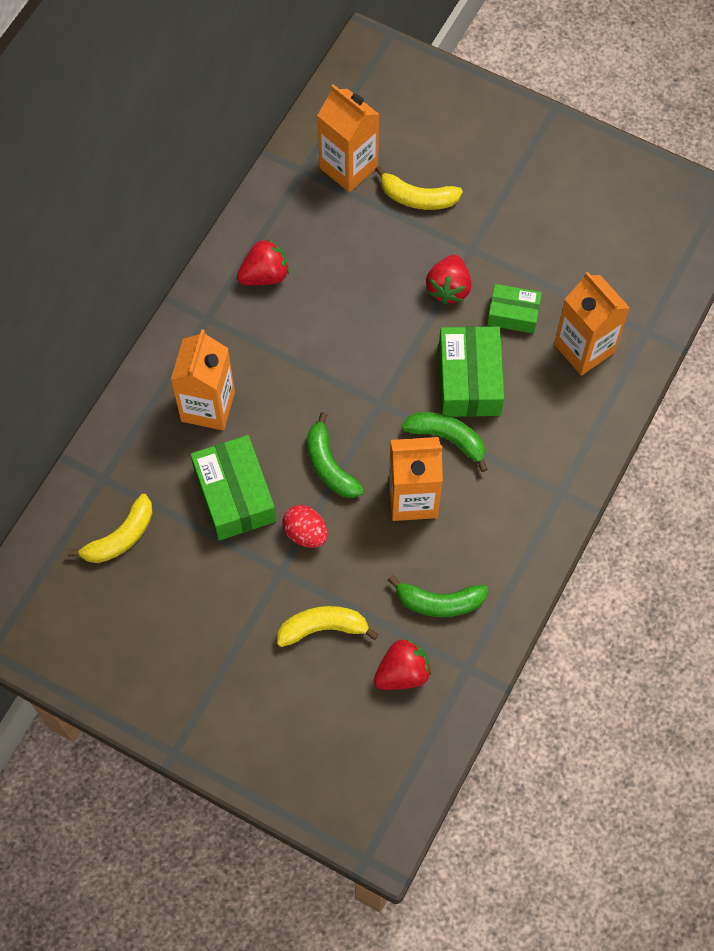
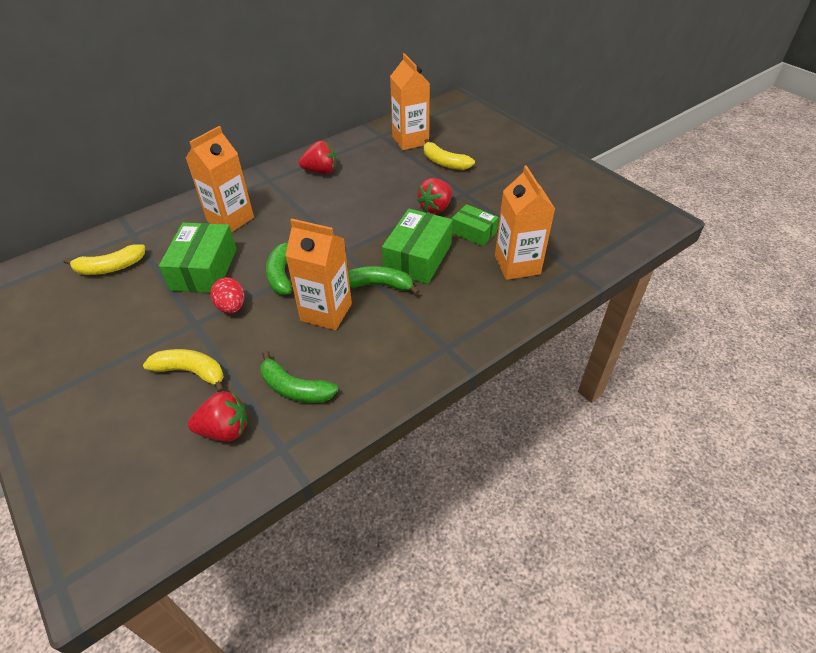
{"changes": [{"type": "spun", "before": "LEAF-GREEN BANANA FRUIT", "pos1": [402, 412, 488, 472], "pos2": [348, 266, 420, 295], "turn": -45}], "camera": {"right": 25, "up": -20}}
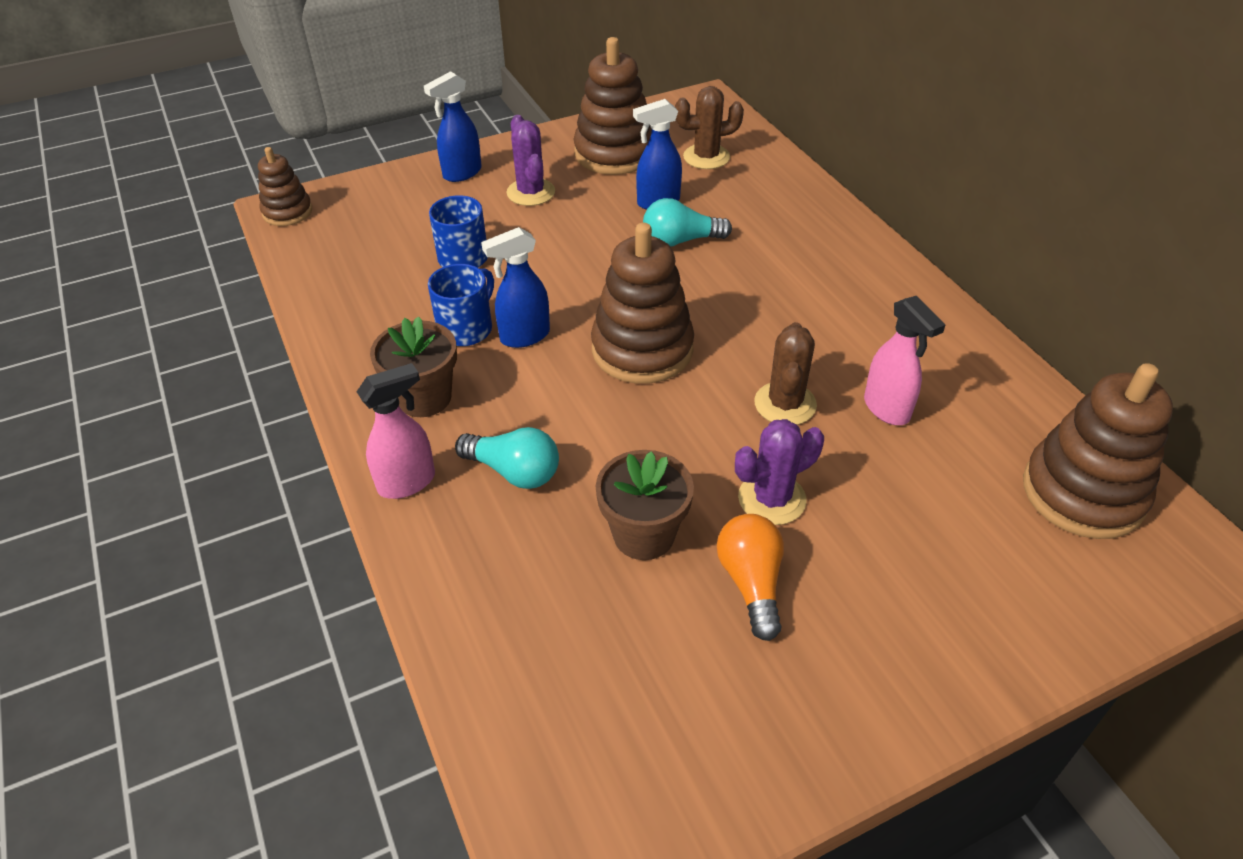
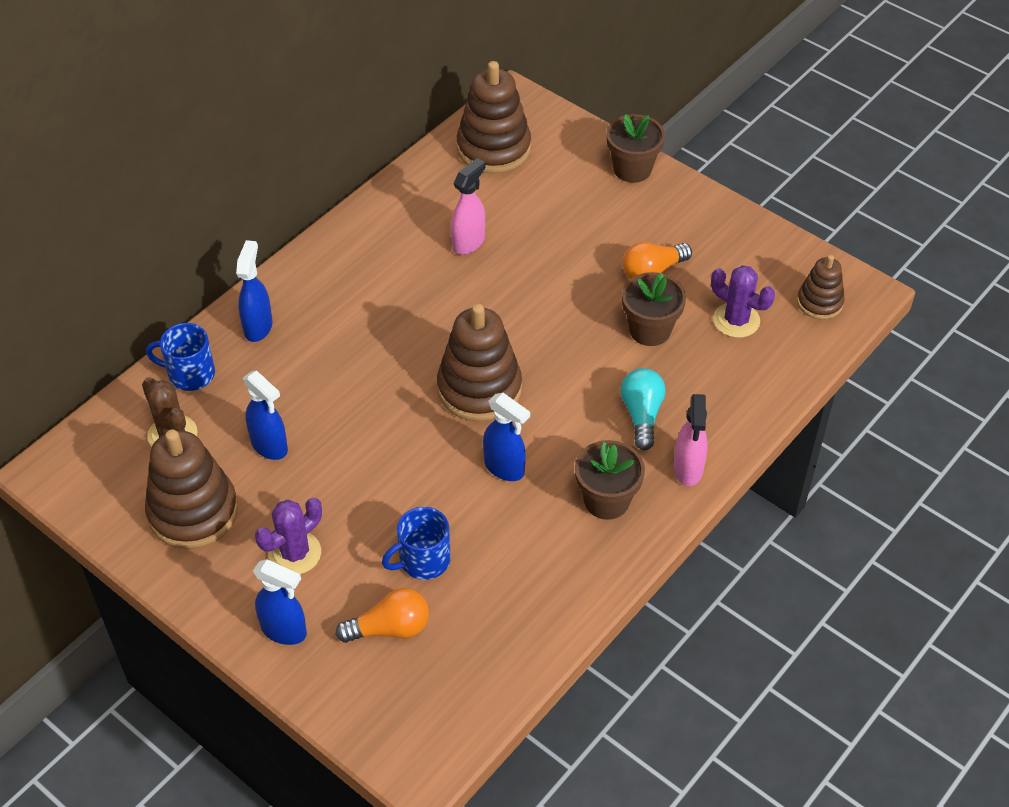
{"changes": [{"type": "relocated", "before": "BLUE COFFEE MUG", "pos1": [428, 264, 494, 346], "pos2": [146, 323, 215, 391]}, {"type": "appeared", "after": "BLUE SPRAY BOTTLE", "pos2": [236, 240, 273, 342]}, {"type": "appeared", "after": "BRIGHT ORANGE BULB", "pos2": [336, 588, 429, 643]}, {"type": "appeared", "after": "RUSSET PLANT POT", "pos2": [606, 114, 665, 183]}, {"type": "spun", "before": "ROSY SPRAY BOTTLE", "pos1": [357, 363, 435, 499], "pos2": [674, 394, 708, 486], "turn": -120}, {"type": "relocated", "before": "ROYAL PURPLE PRICKLY PLANT", "pos1": [735, 419, 824, 525], "pos2": [711, 265, 775, 338]}, {"type": "relocated", "before": "RUSSET STACKING RINGS", "pos1": [258, 147, 312, 226], "pos2": [797, 255, 845, 320]}, {"type": "missing", "before": "AQUA BULB", "pos1": [643, 198, 732, 247]}, {"type": "missing", "before": "RUSSET PRICKLY PLANT", "pos1": [754, 322, 817, 425]}], "camera": {"right": -115, "up": 5}}
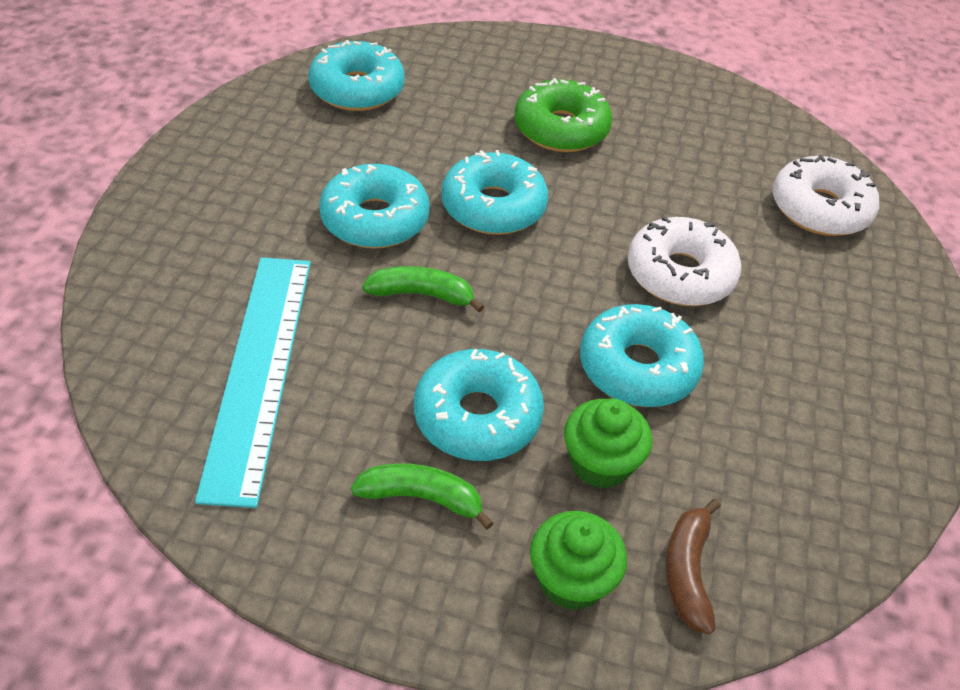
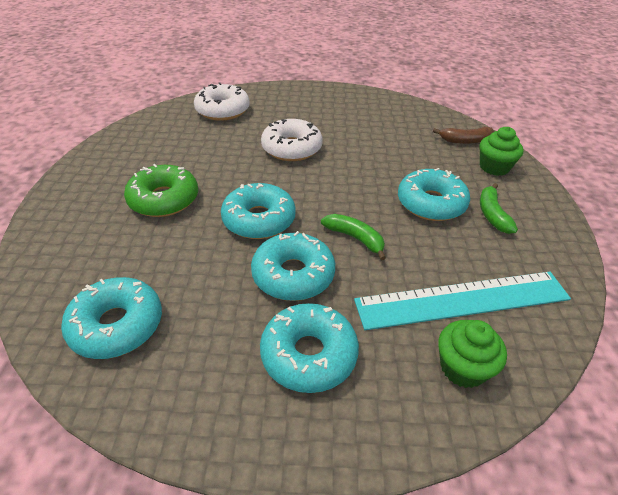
{"changes": [{"type": "relocated", "before": "AQUA DOUGHNUT", "pos1": [580, 304, 704, 407], "pos2": [260, 303, 359, 393]}, {"type": "spun", "before": "LEAF-GREEN BANANA FRUIT", "pos1": [362, 266, 484, 313], "pos2": [321, 214, 386, 260], "turn": 135}, {"type": "relocated", "before": "LEAF-GREEN MUFFIN", "pos1": [564, 399, 652, 489], "pos2": [438, 320, 507, 388]}], "camera": {"right": -100, "up": -5}}
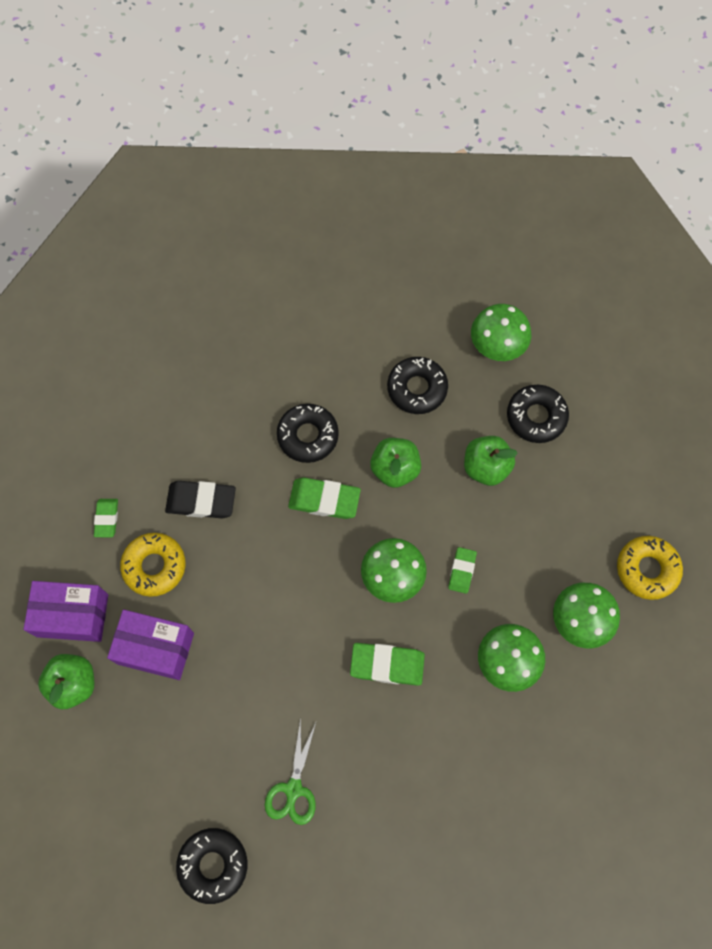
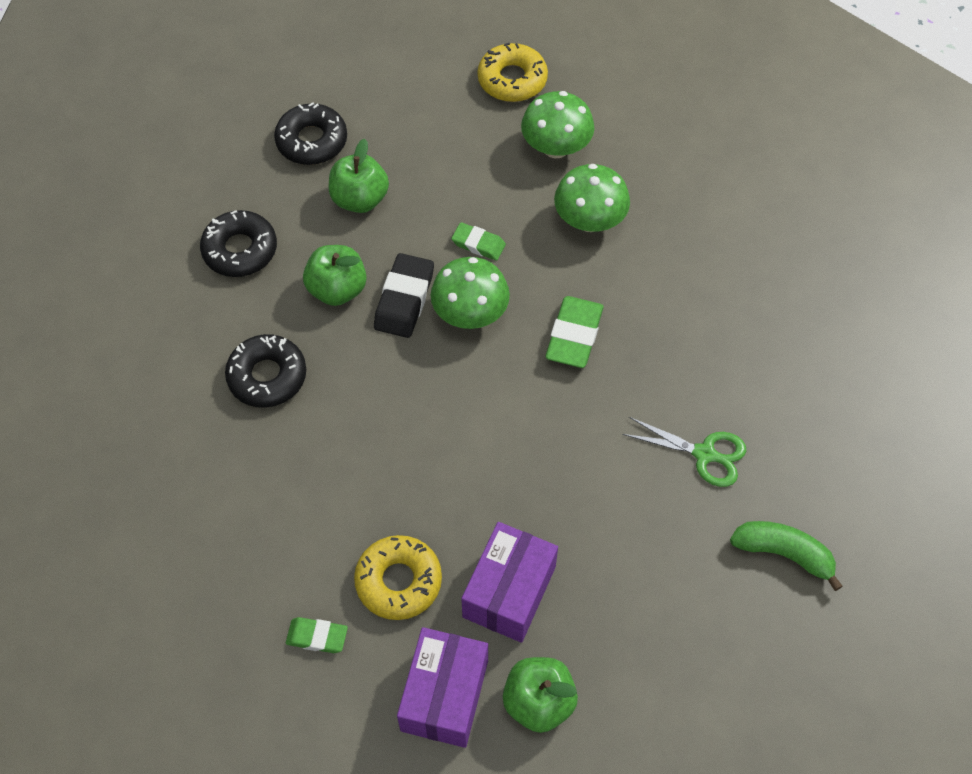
{"changes": [{"type": "relocated", "before": "JET-BLACK ERASER", "pos1": [165, 481, 236, 519], "pos2": [374, 253, 434, 338]}, {"type": "exchanged", "before": "JET-BLACK DOUGHNUT", "after": "LEAF-GREEN BANANA FRUIT", "pos1": [176, 828, 248, 904], "pos2": [730, 521, 843, 591]}, {"type": "missing", "before": "LEAF-GREEN ERASER", "pos1": [288, 477, 361, 519]}, {"type": "missing", "before": "LEAF-GREEN TOADSTOOL", "pos1": [471, 304, 531, 361]}], "camera": {"right": -80, "up": -10}}
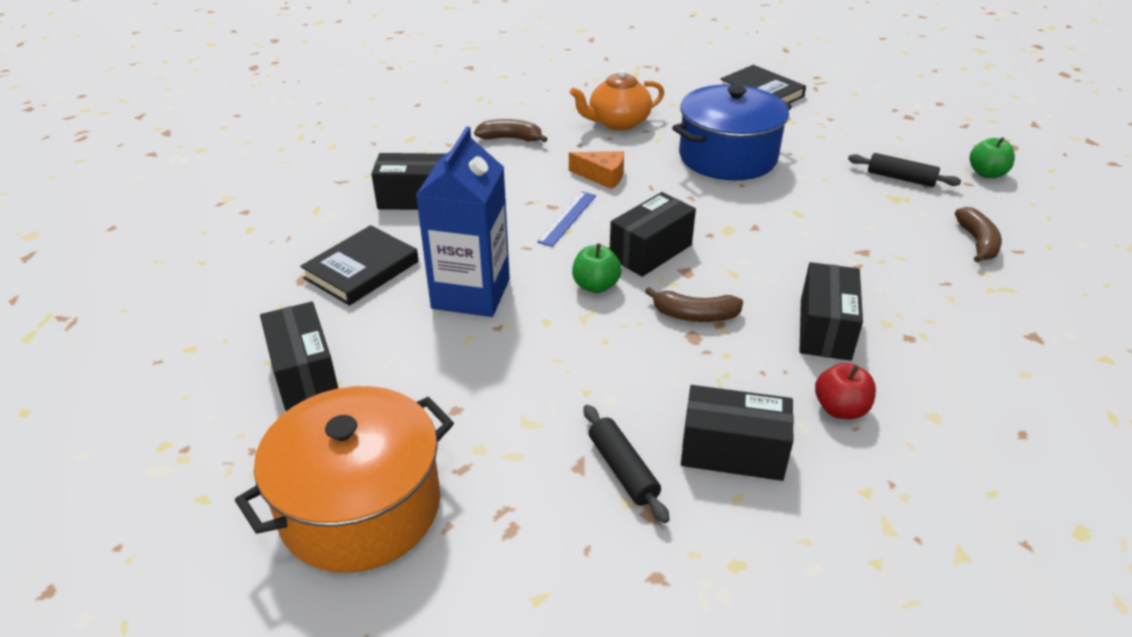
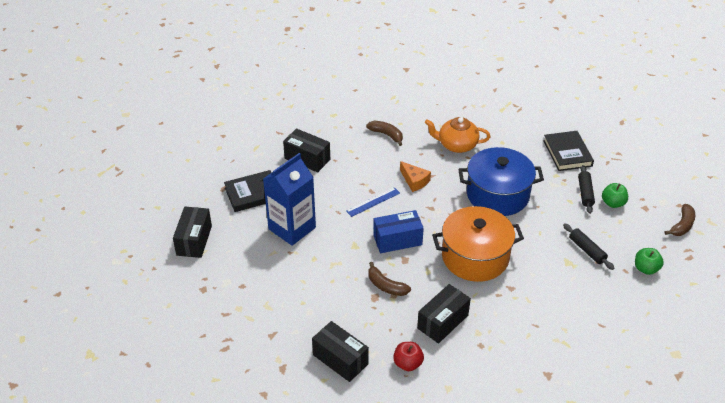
{"changes": [{"type": "colour", "before": "JET-BLACK PARCEL", "after": "BLUE PARCEL", "pos1": [610, 192, 696, 277], "pos2": [373, 210, 424, 253]}, {"type": "relocated", "before": "BRIGHT ORANGE STOCKPOT", "pos1": [235, 386, 454, 573], "pos2": [432, 206, 524, 282]}, {"type": "relocated", "before": "JET-BLACK DOUGH ROLLER", "pos1": [584, 405, 669, 523], "pos2": [578, 165, 595, 214]}, {"type": "relocated", "before": "LEAF-GREEN APPLE FRUIT", "pos1": [572, 243, 622, 293], "pos2": [602, 183, 628, 208]}, {"type": "relocated", "before": "RUSSET BANANA FRUIT", "pos1": [955, 207, 1002, 263], "pos2": [664, 204, 695, 236]}], "camera": {"right": 30, "up": 5}}
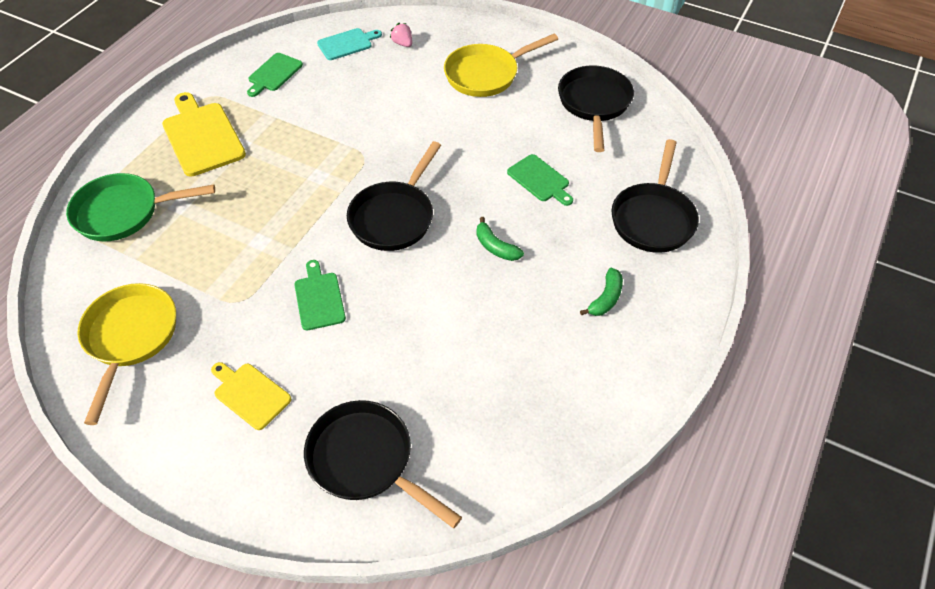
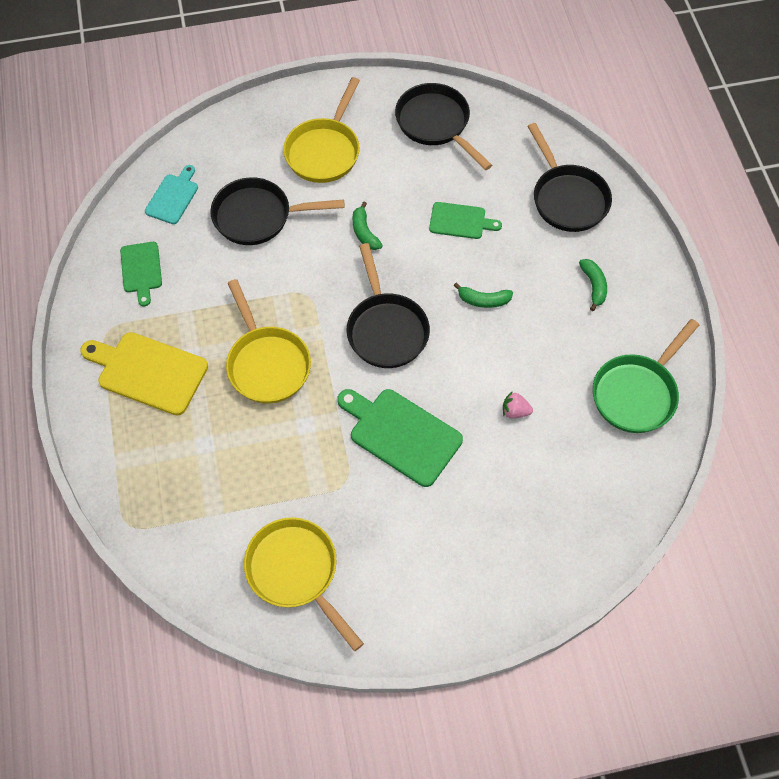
{"changes": [{"type": "relocated", "before": "JET-BLACK FRYING PAN", "pos1": [304, 400, 462, 528], "pos2": [210, 177, 344, 245]}, {"type": "appeared", "after": "YELLOW FRYING PAN", "pos2": [226, 279, 311, 404]}, {"type": "size", "before": "LEAF-GREEN CHOPPING BOARD", "pos1": [294, 260, 346, 330], "pos2": [337, 389, 463, 487], "scale": 1.67}, {"type": "appeared", "after": "LEAF-GREEN BANANA FRUIT", "pos2": [353, 202, 383, 250]}, {"type": "relocated", "before": "ROSY STRAWBERRY", "pos1": [390, 23, 412, 47], "pos2": [503, 391, 533, 418]}, {"type": "relocated", "before": "LEAF-GREEN FRYING PAN", "pos1": [66, 173, 215, 242], "pos2": [593, 319, 699, 433]}, {"type": "missing", "before": "YELLOW CHOPPING BOARD", "pos1": [211, 362, 291, 430]}], "camera": {"right": -40, "up": 10}}
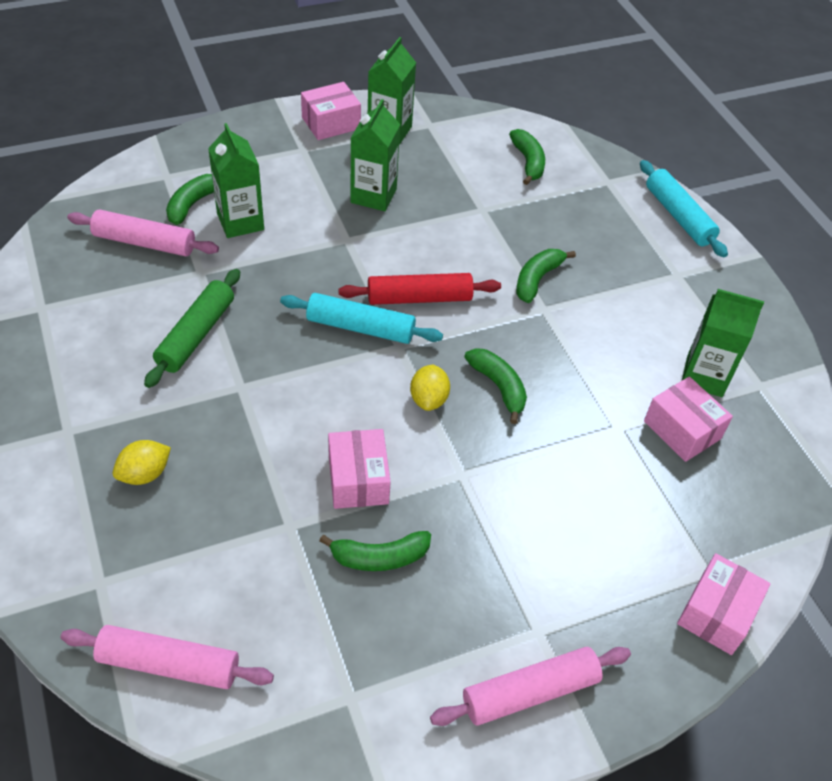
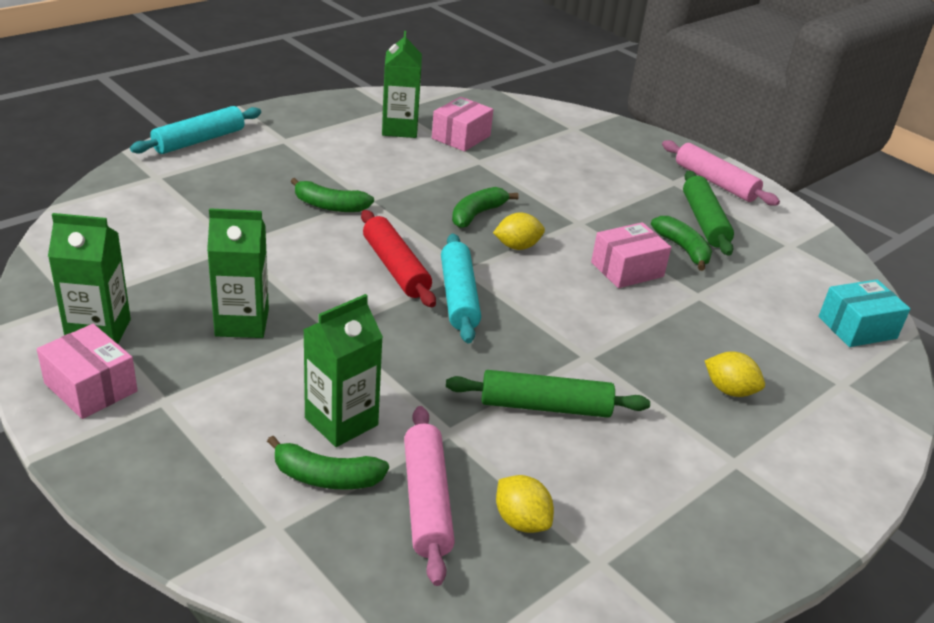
{"changes": [{"type": "appeared", "after": "YELLOW LEMON", "pos2": [496, 475, 554, 533]}, {"type": "appeared", "after": "LEAF-GREEN DOUGH ROLLER", "pos2": [683, 171, 734, 256]}, {"type": "exchanged", "before": "ROSY DOUGH ROLLER", "after": "AQUA PARCEL", "pos1": [61, 625, 274, 689], "pos2": [819, 280, 910, 347]}, {"type": "missing", "before": "LEAF-GREEN BANANA FRUIT", "pos1": [509, 129, 545, 185]}, {"type": "missing", "before": "ROSY PARCEL", "pos1": [677, 553, 771, 655]}], "camera": {"right": -110, "up": -15}}
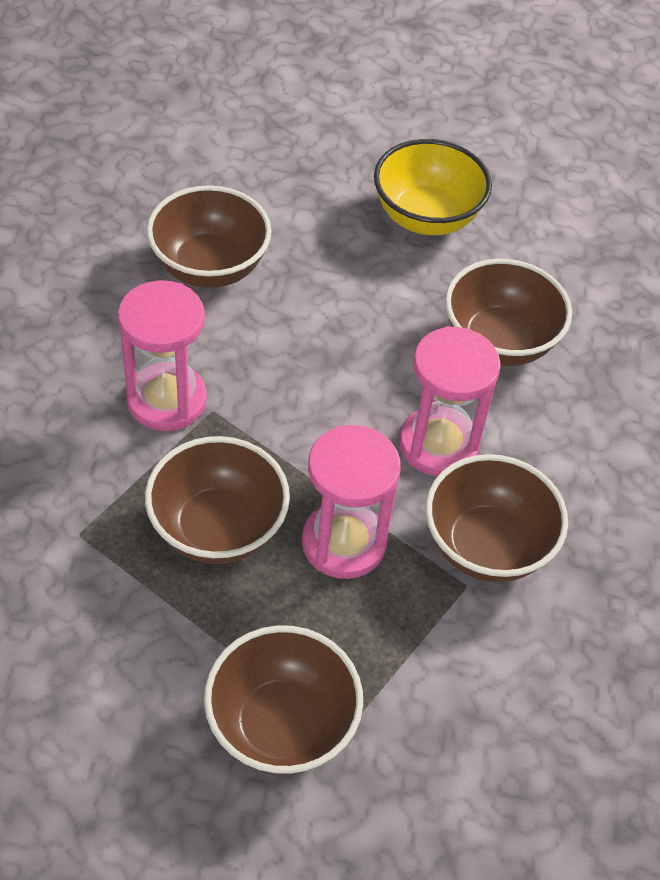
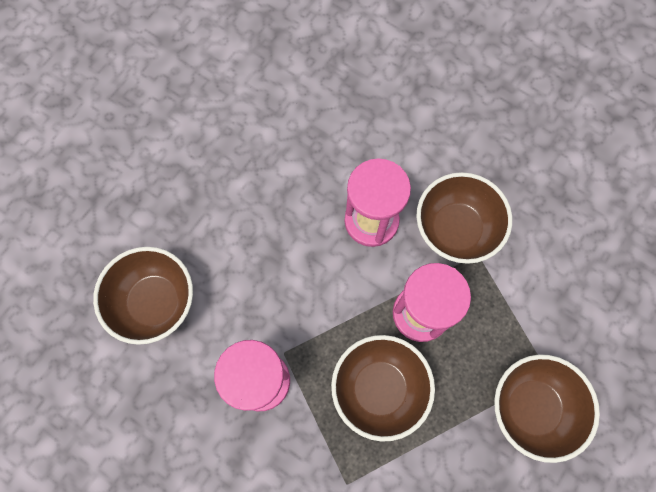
{"changes": [{"type": "missing", "before": "YELLOW SERVING BOWL", "pos1": [374, 139, 492, 235]}, {"type": "missing", "before": "RUSSET SERVING BOWL", "pos1": [445, 259, 572, 366]}], "camera": {"right": -60, "up": 20}}
